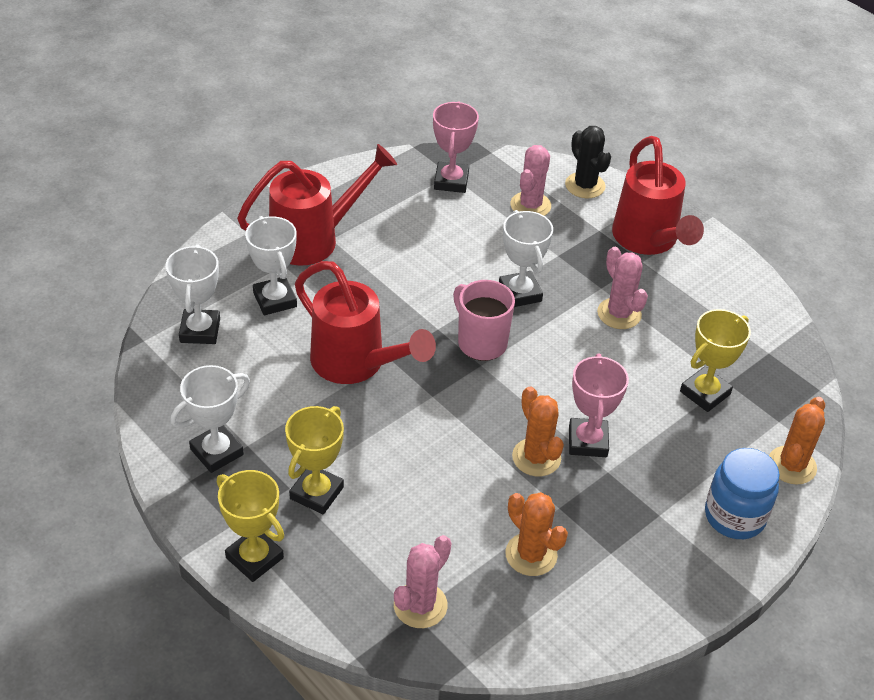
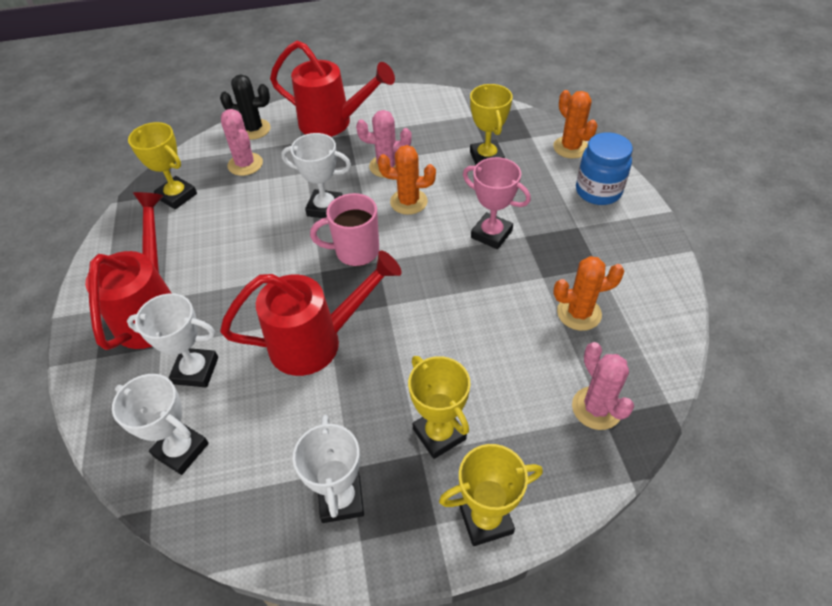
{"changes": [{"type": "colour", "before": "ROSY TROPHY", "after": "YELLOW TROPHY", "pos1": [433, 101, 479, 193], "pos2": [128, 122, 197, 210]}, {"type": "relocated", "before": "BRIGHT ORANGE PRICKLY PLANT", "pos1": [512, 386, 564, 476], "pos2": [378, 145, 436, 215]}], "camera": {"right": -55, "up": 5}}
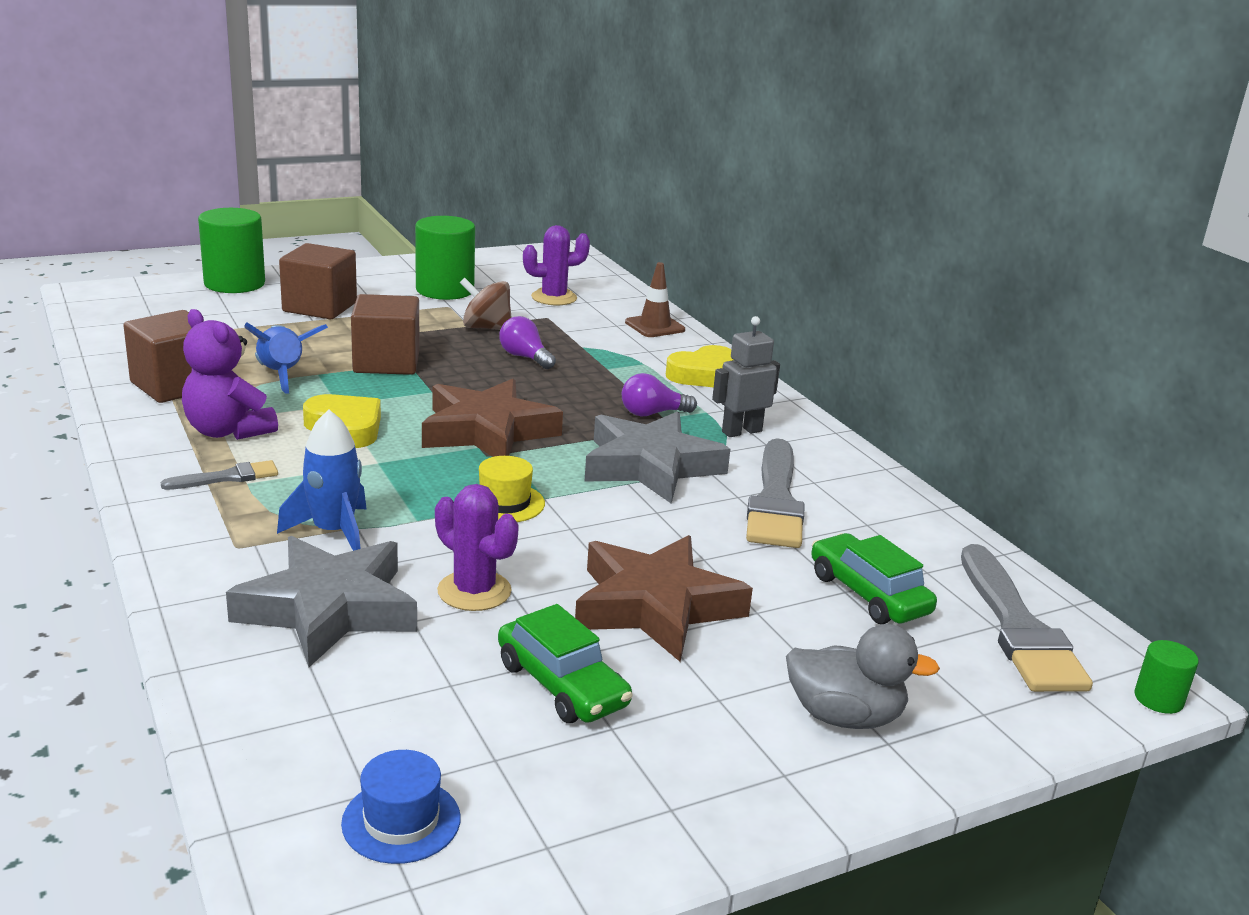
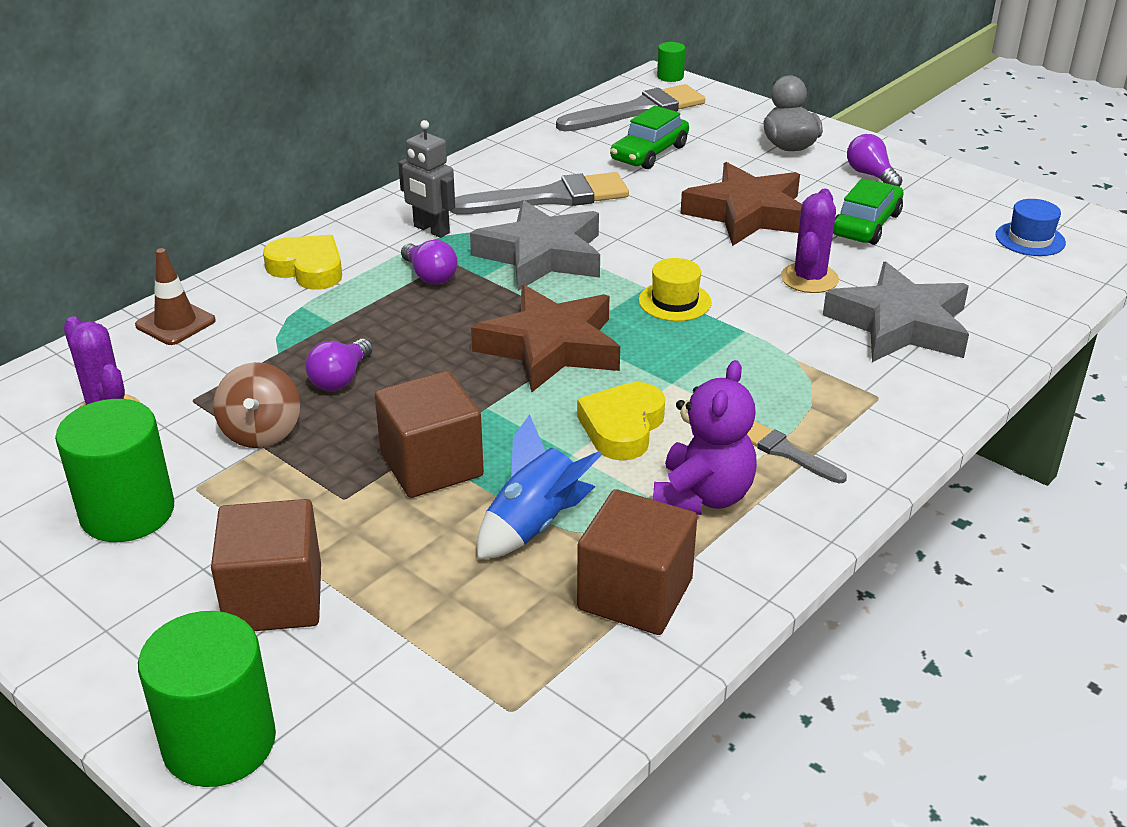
{"changes": [{"type": "appeared", "after": "ROYAL PURPLE BULB", "pos2": [847, 134, 902, 187]}, {"type": "missing", "before": "BLUE SPACESHIP", "pos1": [277, 410, 366, 551]}], "camera": {"right": -110, "up": 10}}
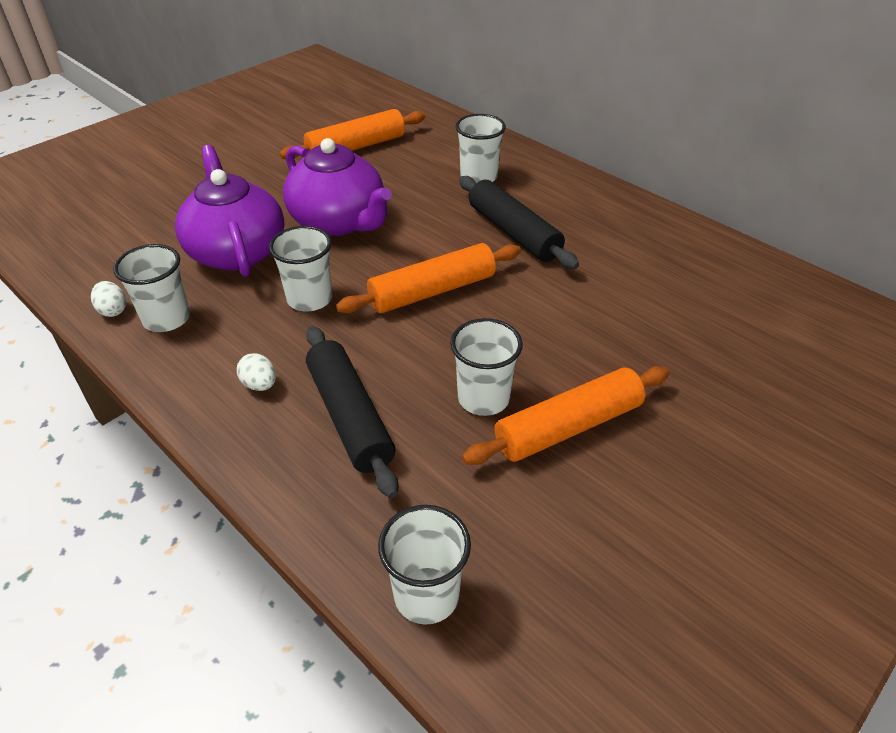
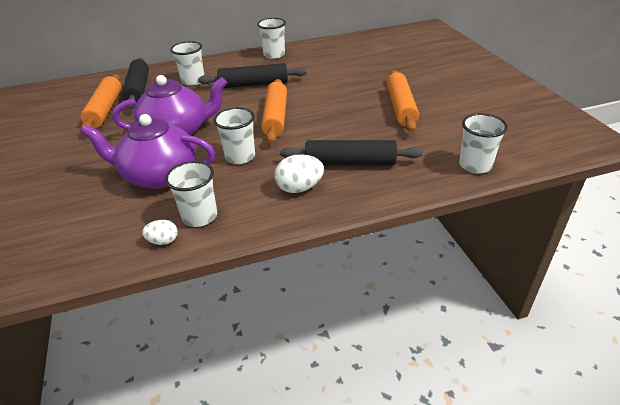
{"changes": [{"type": "appeared", "after": "JET-BLACK DOUGH ROLLER", "pos2": [122, 58, 149, 109]}, {"type": "relocated", "before": "WHITE CUP", "pos1": [450, 318, 523, 416], "pos2": [257, 18, 286, 59]}, {"type": "size", "before": "WHITE EGG", "pos1": [237, 353, 276, 391], "pos2": [274, 154, 324, 193], "scale": 1.65}], "camera": {"right": -60, "up": -5}}
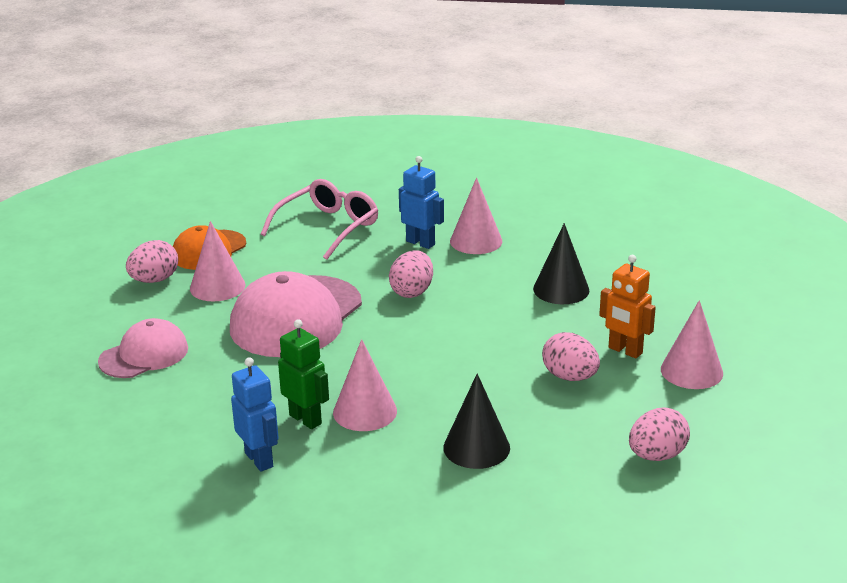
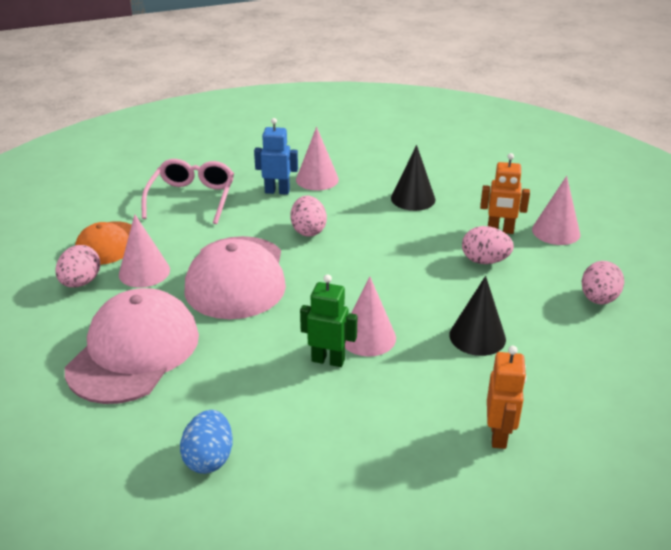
{"changes": [{"type": "size", "before": "ROSY CAP", "pos1": [98, 318, 188, 378], "pos2": [65, 288, 199, 404], "scale": 1.7}, {"type": "appeared", "after": "BLUE EGG", "pos2": [180, 410, 233, 474]}, {"type": "appeared", "after": "BRIGHT ORANGE ROBOT", "pos2": [487, 346, 527, 449]}, {"type": "missing", "before": "BLUE ROBOT", "pos1": [231, 357, 279, 472]}], "camera": {"right": -30, "up": 5}}
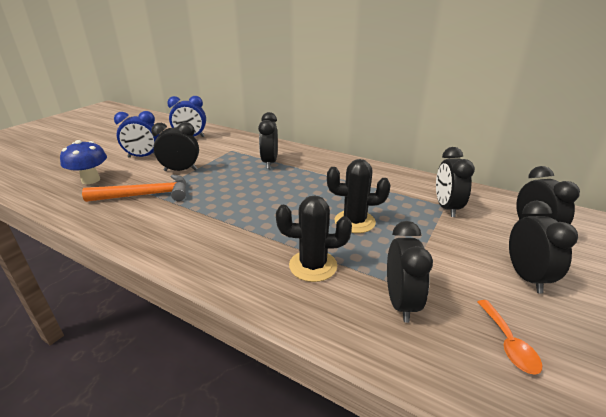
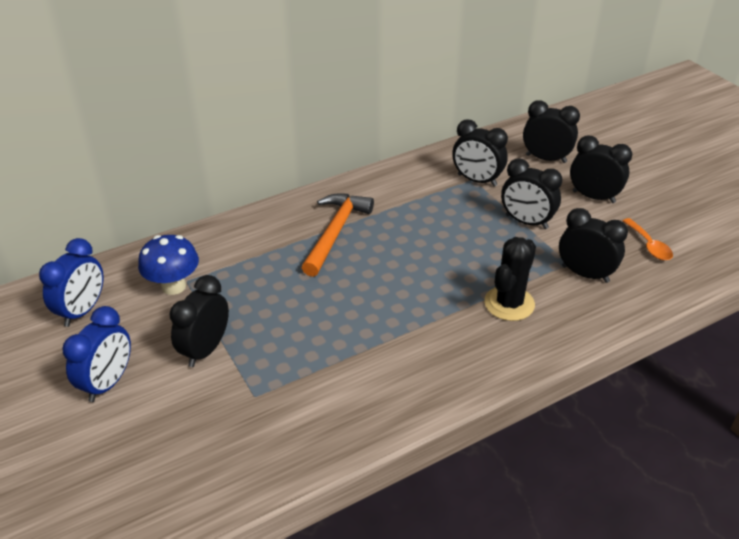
{"changes": [{"type": "relocated", "before": "BLUE TOADSTOOL", "pos1": [60, 140, 107, 184], "pos2": [138, 235, 199, 295]}, {"type": "relocated", "before": "BRIGHT ORANGE CARPENTER'S HAMMER", "pos1": [82, 174, 187, 202], "pos2": [301, 194, 374, 277]}, {"type": "relocated", "before": "JET-BLACK BEDSIDE CLOCK", "pos1": [258, 112, 278, 169], "pos2": [501, 158, 562, 229]}, {"type": "spun", "before": "BRIGHT ORANGE TEASPOON", "pos1": [478, 300, 542, 375], "pos2": [623, 218, 673, 260], "turn": 45}, {"type": "missing", "before": "JET-BLACK PRICKLY PLANT", "pos1": [327, 159, 391, 233]}], "camera": {"right": -60, "up": 10}}
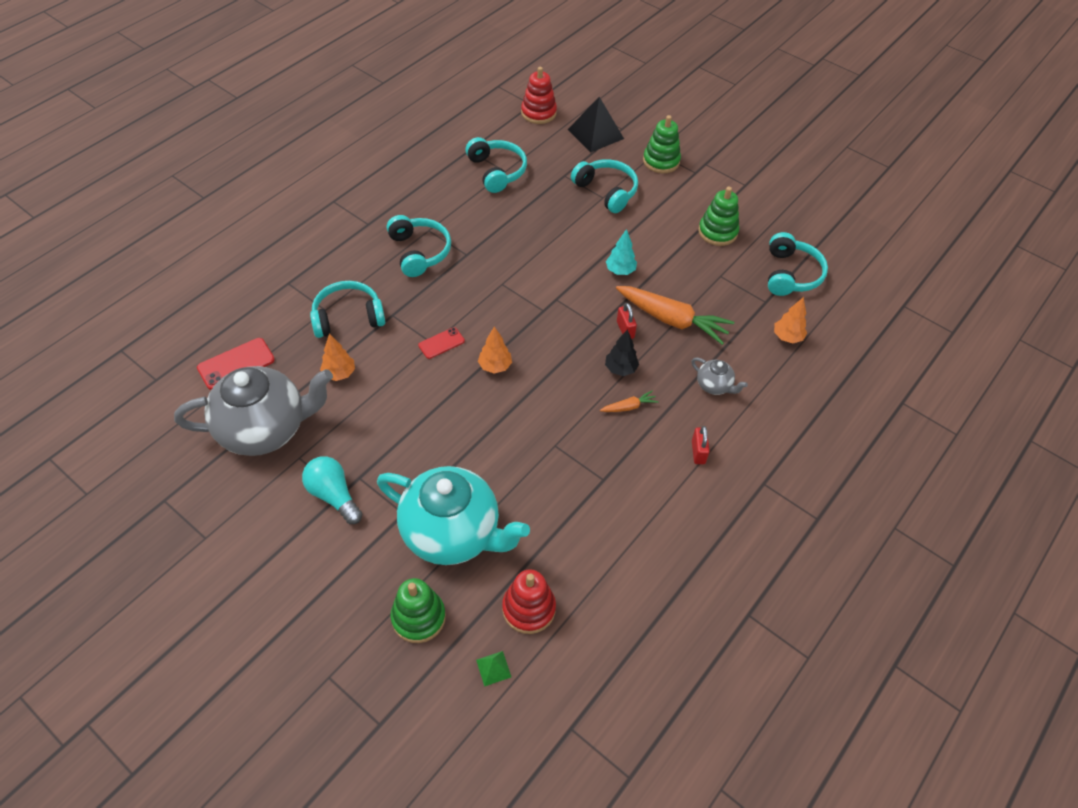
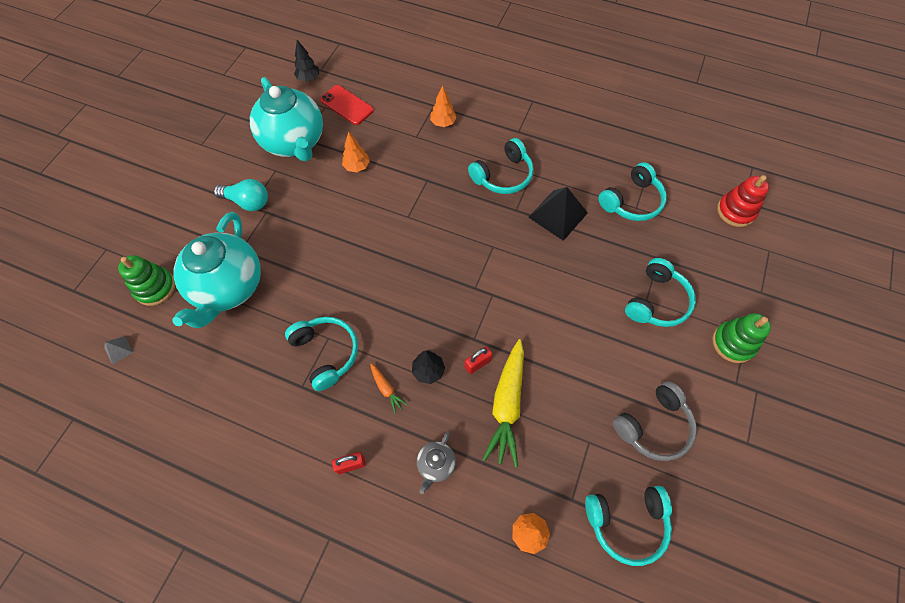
{"changes": [{"type": "colour", "before": "LEAF-GREEN PYRAMID", "after": "GREY PYRAMID", "pos1": [476, 651, 511, 687], "pos2": [104, 336, 133, 365]}, {"type": "spun", "before": "AQUA BULB", "pos1": [302, 456, 362, 524], "pos2": [214, 179, 268, 211], "turn": 75}, {"type": "colour", "before": "GREY TEAPOT", "after": "AQUA TEAPOT", "pos1": [174, 366, 333, 456], "pos2": [250, 77, 323, 161]}, {"type": "relocated", "before": "AQUA HEADPHONES", "pos1": [310, 281, 385, 338], "pos2": [285, 317, 358, 391]}, {"type": "appeared", "after": "JET-BLACK FIR TREE", "pos2": [294, 40, 319, 82]}, {"type": "relocated", "before": "BRIGHT ORANGE FIR TREE", "pos1": [478, 326, 512, 374], "pos2": [430, 85, 457, 127]}, {"type": "colour", "before": "BRIGHT ORANGE CARROT", "after": "YELLOW CARROT", "pos1": [616, 286, 734, 345], "pos2": [482, 339, 524, 467]}, {"type": "relocated", "before": "JET-BLACK PYRAMID", "pos1": [568, 97, 624, 153], "pos2": [528, 187, 588, 241]}, {"type": "exchanged", "before": "LEAF-GREEN STACKING RINGS", "after": "GREY HEADPHONES", "pos1": [698, 187, 739, 246], "pos2": [613, 381, 697, 461]}, {"type": "missing", "before": "RED SMARTPHONE", "pos1": [418, 327, 465, 359]}, {"type": "missing", "before": "RED STACKING RINGS", "pos1": [502, 569, 556, 634]}, {"type": "missing", "before": "AQUA FIR TREE", "pos1": [606, 229, 637, 275]}], "camera": {"right": 75, "up": 10}}
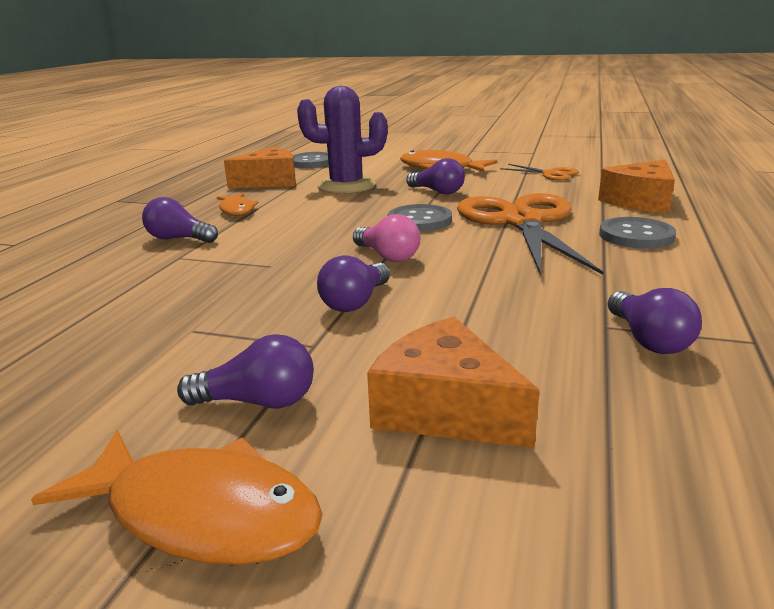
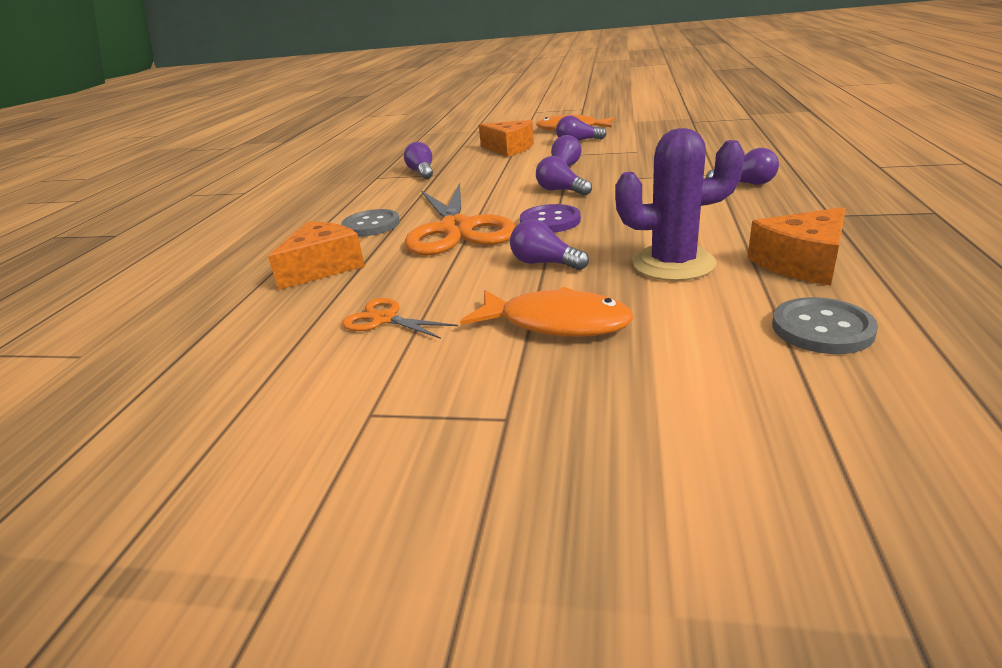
{"changes": [{"type": "colour", "before": "GREY SHIRT BUTTON", "after": "ROYAL PURPLE SHIRT BUTTON", "pos1": [388, 204, 452, 232], "pos2": [520, 204, 581, 233]}, {"type": "colour", "before": "ROSY BULB", "after": "ROYAL PURPLE BULB", "pos1": [353, 214, 420, 262], "pos2": [536, 156, 592, 196]}, {"type": "missing", "before": "BRIGHT ORANGE FISH FIGURE", "pos1": [216, 193, 259, 216]}], "camera": {"right": 175, "up": 5}}
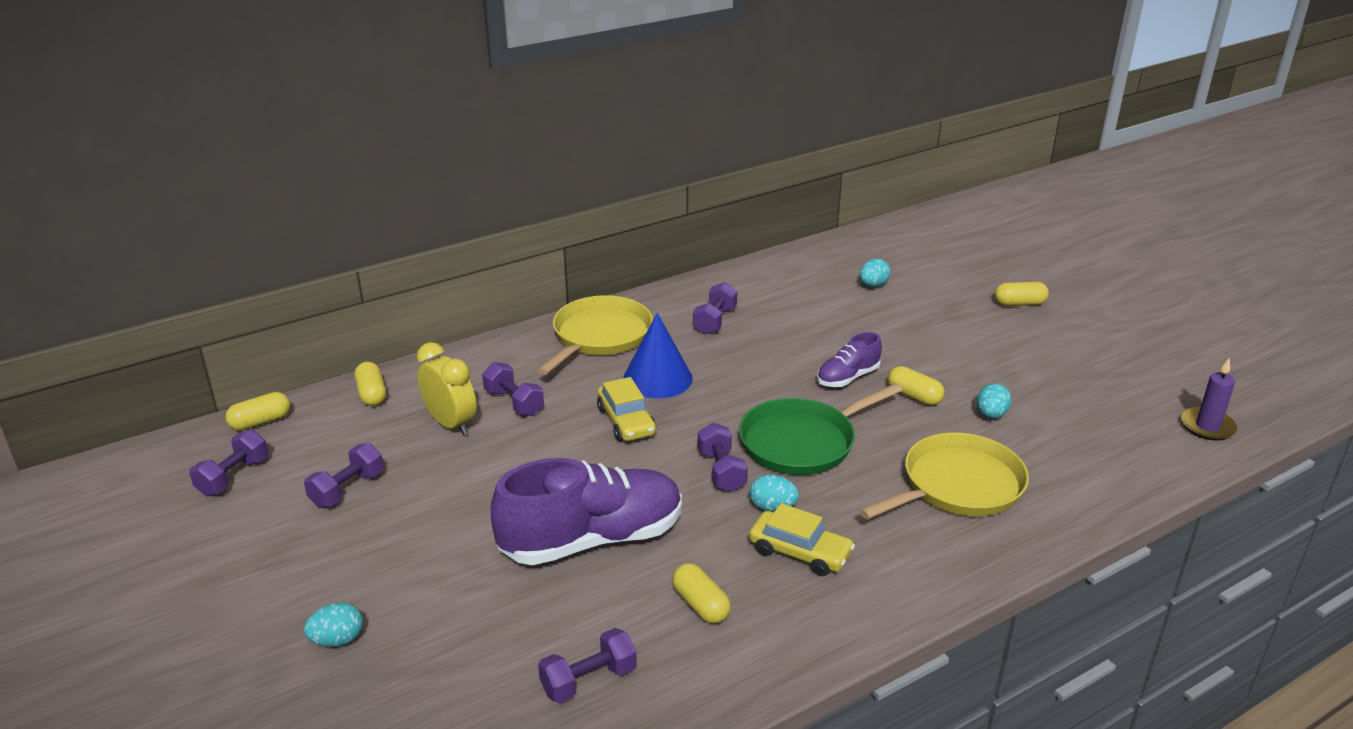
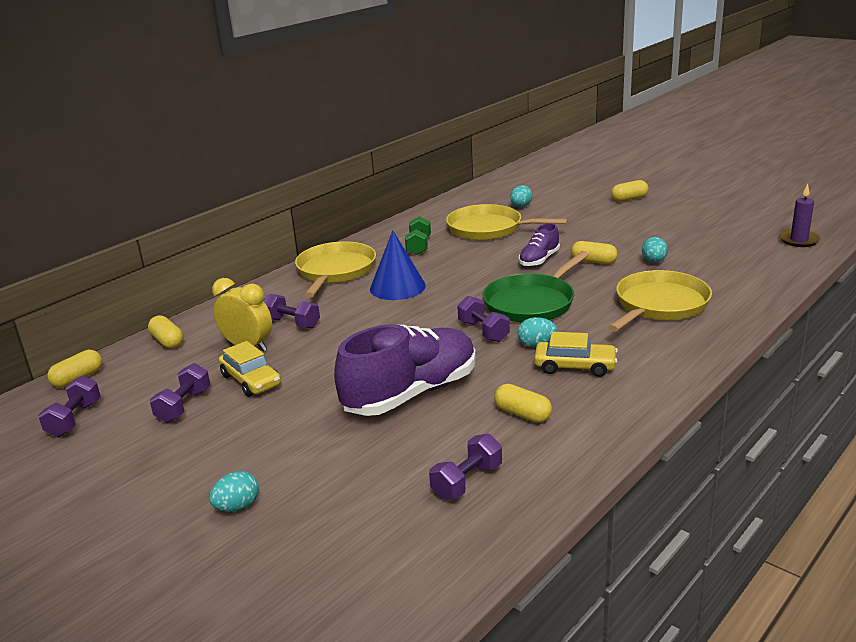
{"changes": [{"type": "relocated", "before": "YELLOW TOY CAR", "pos1": [597, 377, 656, 441], "pos2": [219, 341, 281, 397]}, {"type": "colour", "before": "ROYAL PURPLE DUMBBELL", "after": "LEAF-GREEN DUMBBELL", "pos1": [693, 282, 737, 334], "pos2": [405, 216, 431, 255]}, {"type": "appeared", "after": "YELLOW FRYING PAN", "pos2": [446, 204, 568, 240]}], "camera": {"right": -15, "up": -5}}
